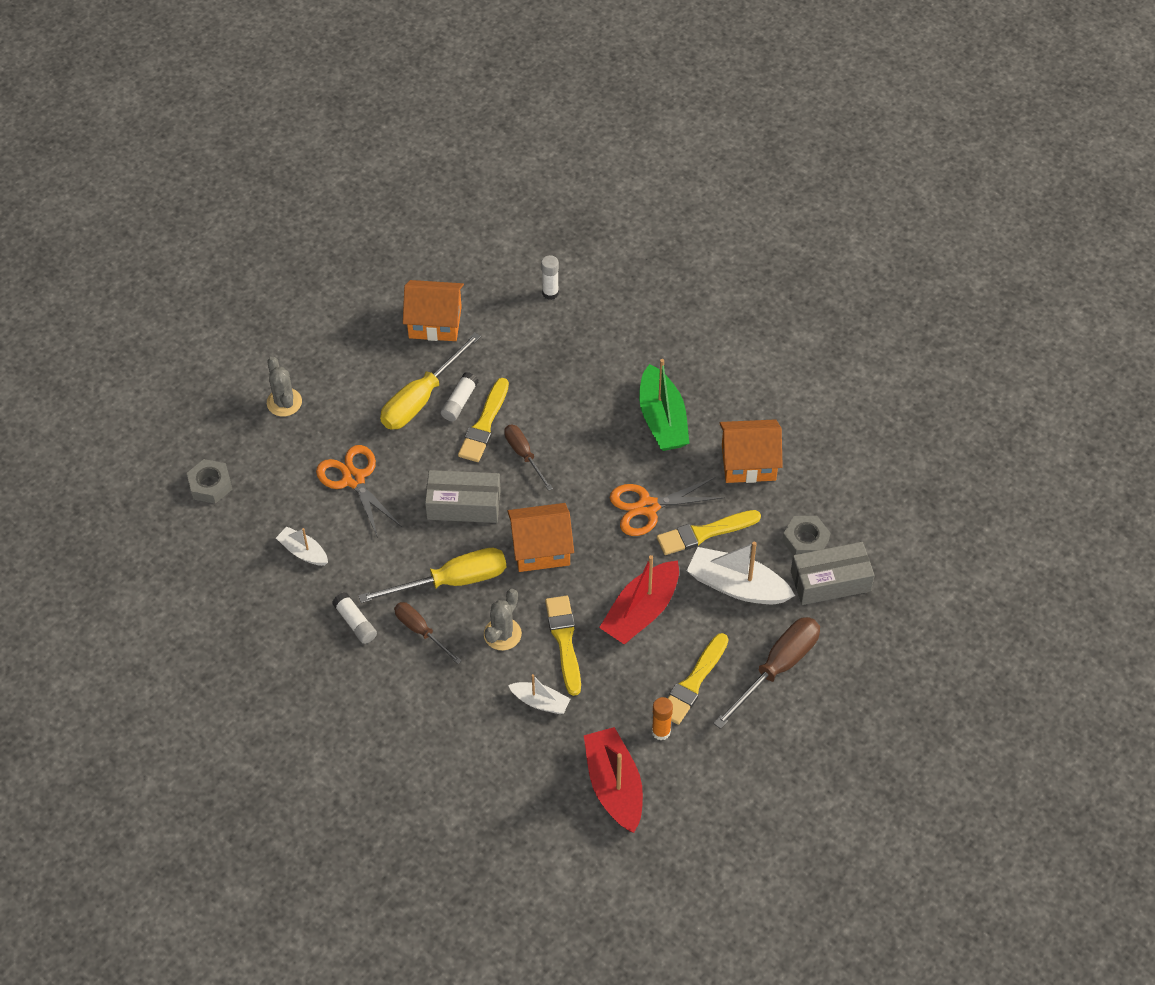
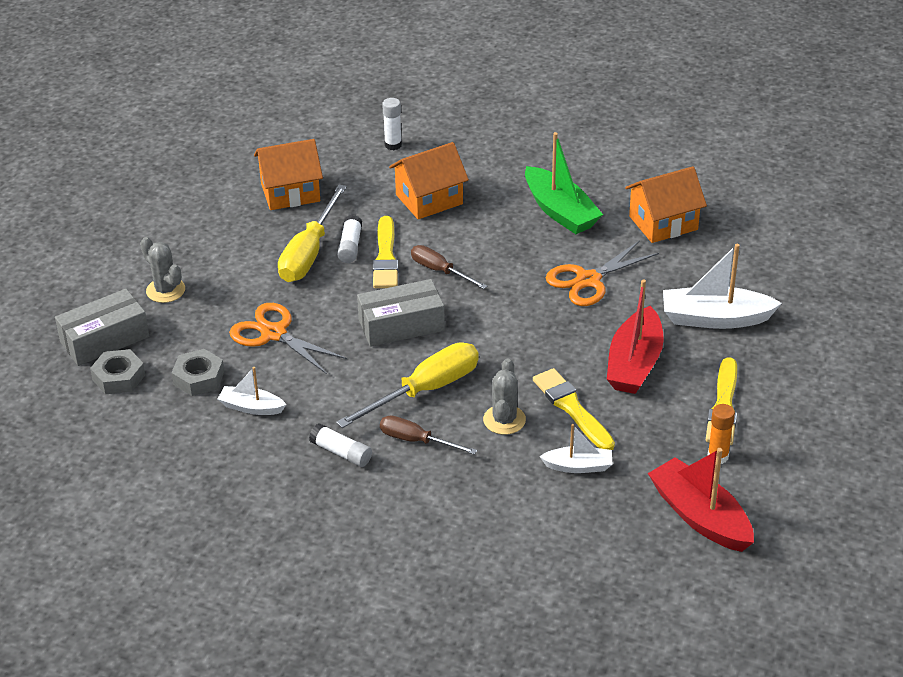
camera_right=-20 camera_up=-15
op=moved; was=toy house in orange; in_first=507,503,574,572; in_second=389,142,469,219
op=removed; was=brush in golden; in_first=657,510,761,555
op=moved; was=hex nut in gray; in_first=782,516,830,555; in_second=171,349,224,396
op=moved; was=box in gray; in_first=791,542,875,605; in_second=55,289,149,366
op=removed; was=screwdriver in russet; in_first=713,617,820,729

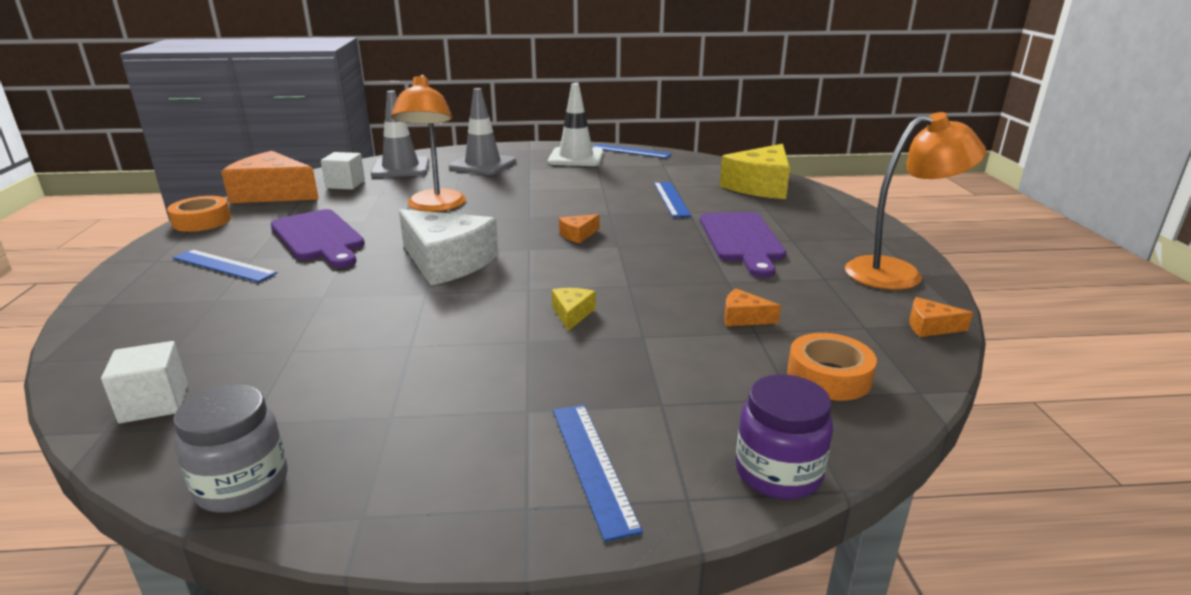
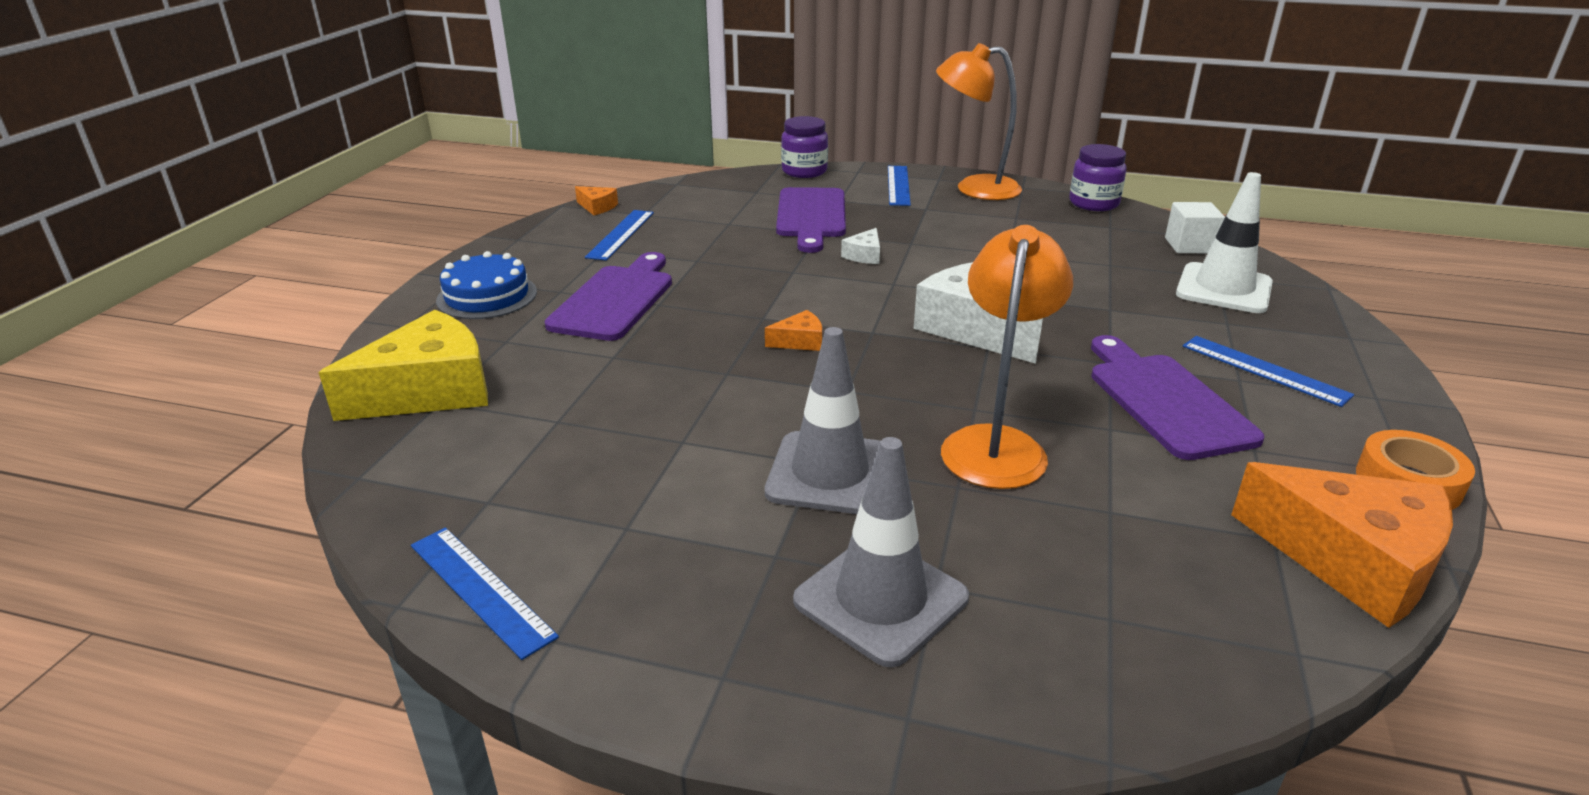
camera_right=-160 camera_up=5
op=moved; was=safety cone in pure white; in_first=548,83,603,166; in_second=1176,172,1273,313
op=moved; was=safety cone in gray; in_first=370,90,429,178; in_second=765,327,881,514
op=moved; was=lamp in orange; in_first=845,112,986,290; in_second=936,43,1022,200
op=removed; was=block in pure white; in_first=321,152,365,190
op=moved; was=measuring stick in blue; in_first=654,182,692,217; in_second=585,210,654,261
op=recoloured; was=cheese wedge in golden; now=cheese wedge in pure white; in_first=552,288,596,331; in_second=841,228,880,264
op=removed; was=cheese wedge in orange; in_first=724,288,781,326
op=removed; was=roll of tape in orange; in_first=787,333,877,401
op=recoloured; was=jam jar in gray; now=jam jar in violet; in_first=173,384,288,513; in_second=1069,144,1127,211
op=added; now=bread board in violet; in_second=776,187,846,253
op=added; now=layer cake in blue; in_second=436,251,537,319

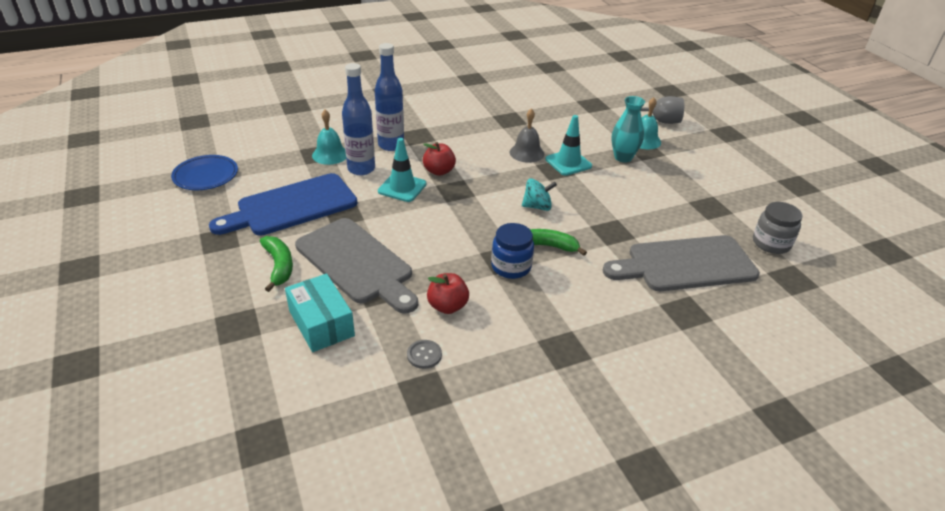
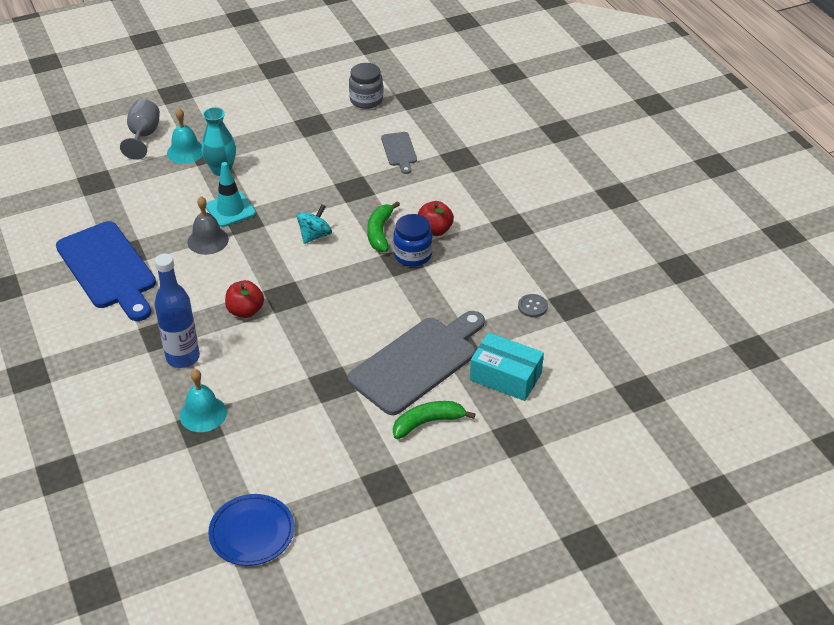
camera_right=-90 camera_up=5
op=removed; was=drink bottle in blue; in_first=342,63,375,175
op=removed; was=safety cone in aqua; in_first=378,138,427,202
op=moved; was=bread board in blue; in_first=209,173,357,236; in_second=56,221,156,321
op=turned; was=whirligig in aqua; in_first=522,178,557,211; in_second=297,205,332,244; clockwise=45
op=resized; was=bread board in gray; in_first=603,235,760,291; in_second=381,132,417,174; ratio=0.48
op=moved; was=apple fruit in scarlet; in_first=427,273,469,314; in_second=418,201,454,236
op=turned; was=box in aqua; in_first=285,274,355,352; in_second=470,333,544,401; clockwise=60

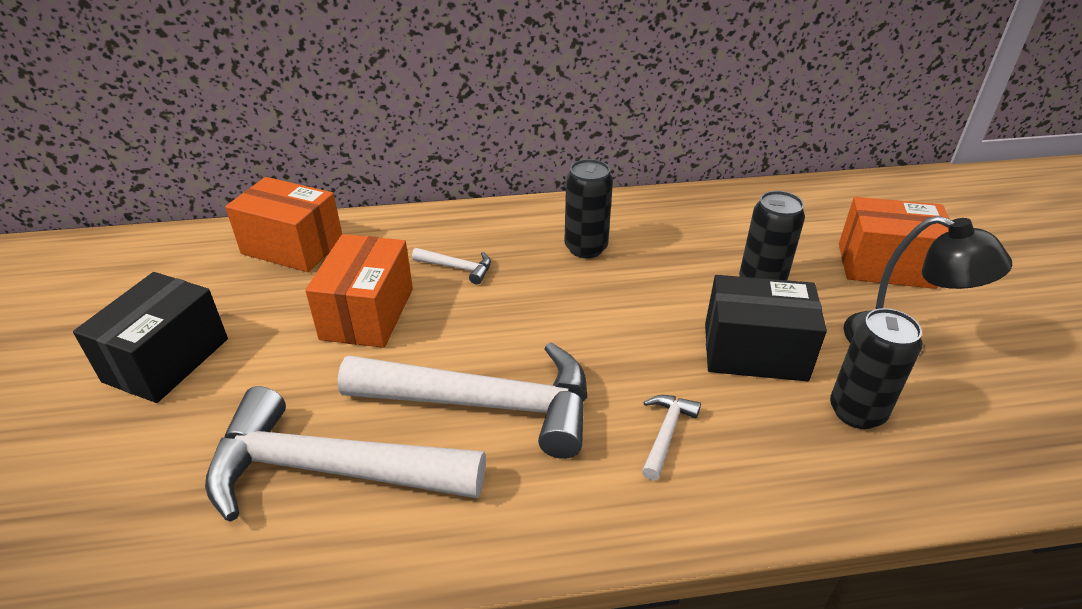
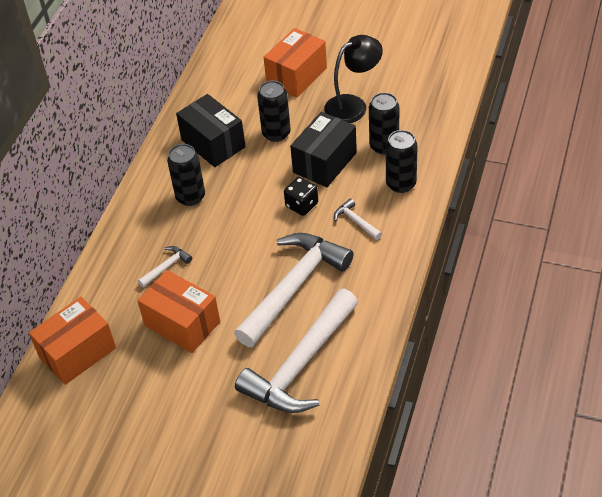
camera_right=-60 camera_up=10
op=moved; was=box in ebony; in_first=73,272,228,403; in_second=176,94,246,167
op=added; now=soda can in ebony; in_second=386,130,418,193
op=added; now=die in ebony; in_second=284,177,318,216

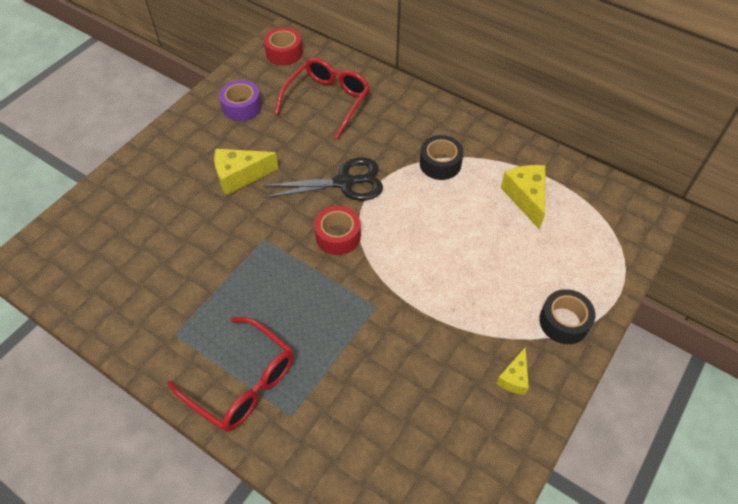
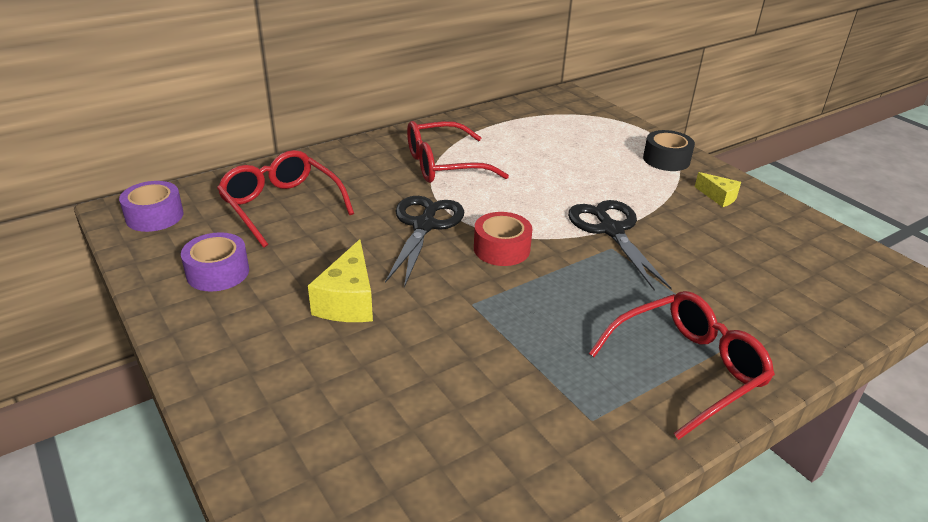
camera_right=-70 camera_up=-20
op=recoloured; was=roll of tape in scarlet; now=roll of tape in violet; in_first=264,27,303,65; in_second=119,181,184,232
op=replaced; was=roll of tape in ebony; now=spectacles in scarlet; in_first=420,135,464,180; in_second=407,121,509,183
op=removed; was=cheese wedge in golden; in_first=501,165,546,230
op=added; now=pair of scissors in ebony; in_second=568,200,672,291

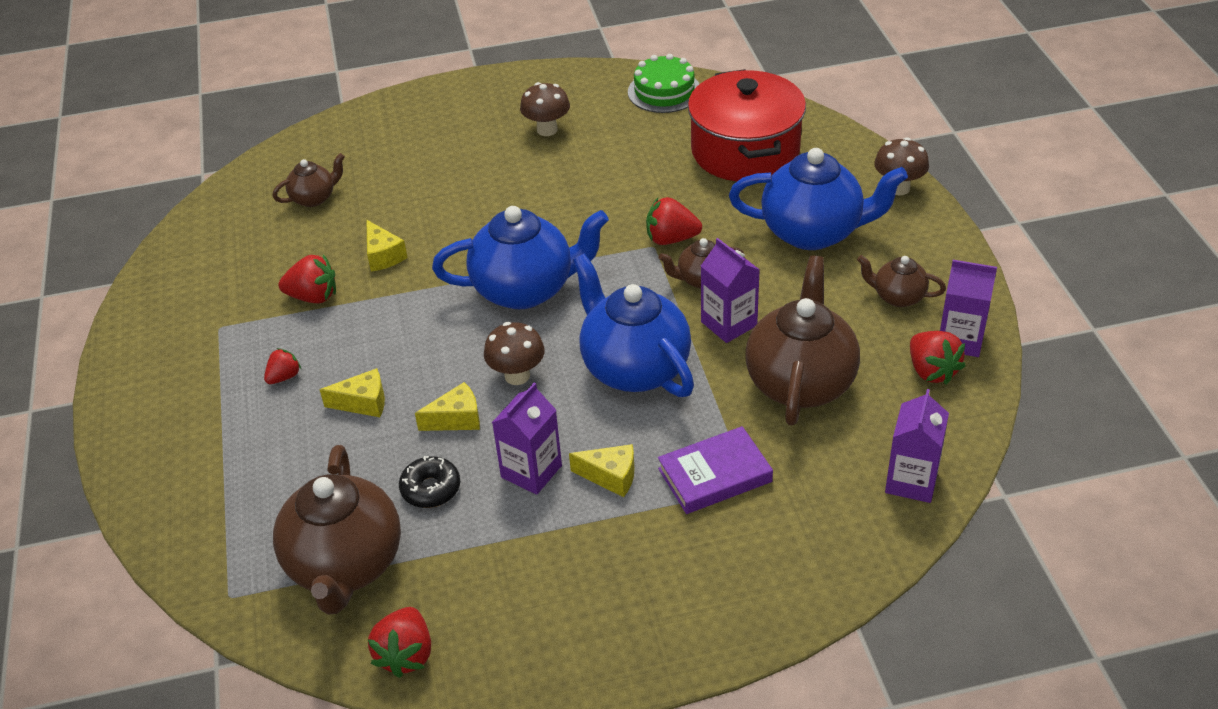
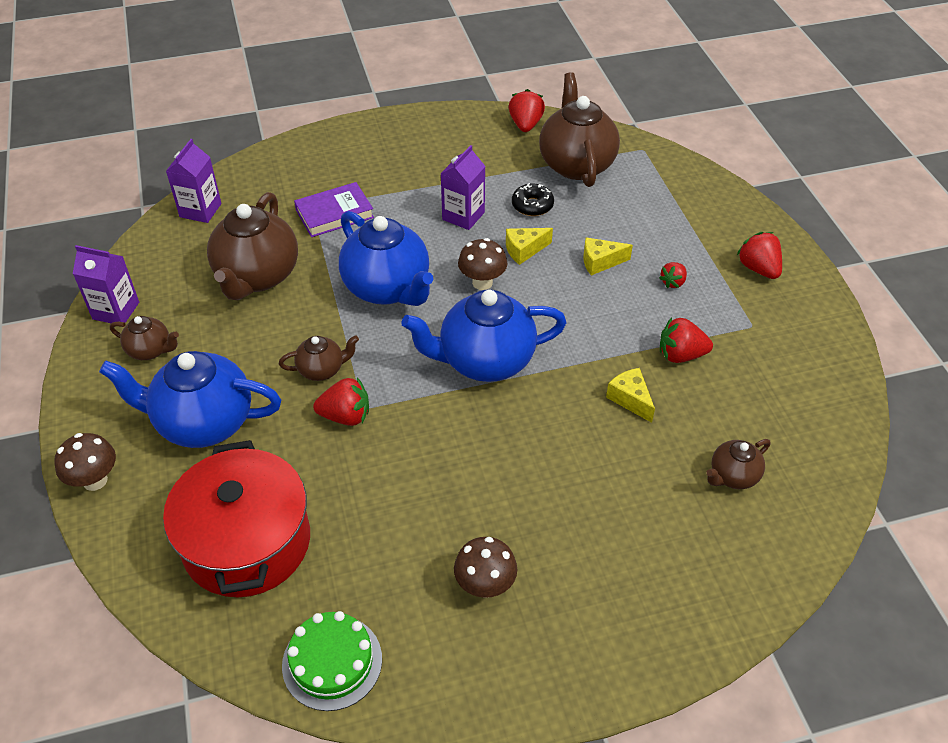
camera_right=175 camera_up=5
op=removed; was=juice carton in violet; in_first=701,238,760,343
op=moved; was=berry in scarlet; in_first=910,331,966,385; in_second=737,232,782,279
op=removed; was=cheese wedge in golden; in_first=569,444,634,497

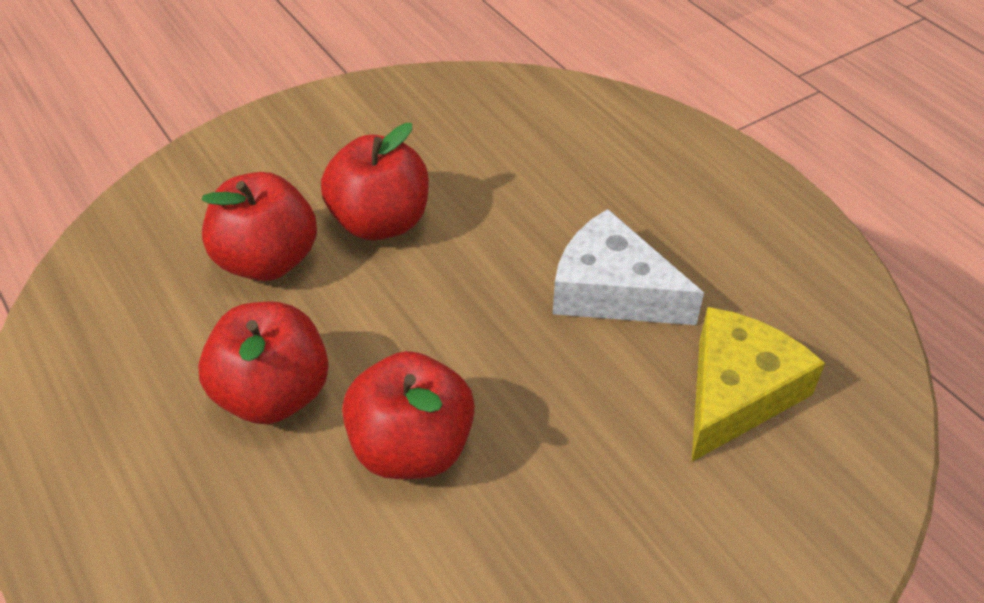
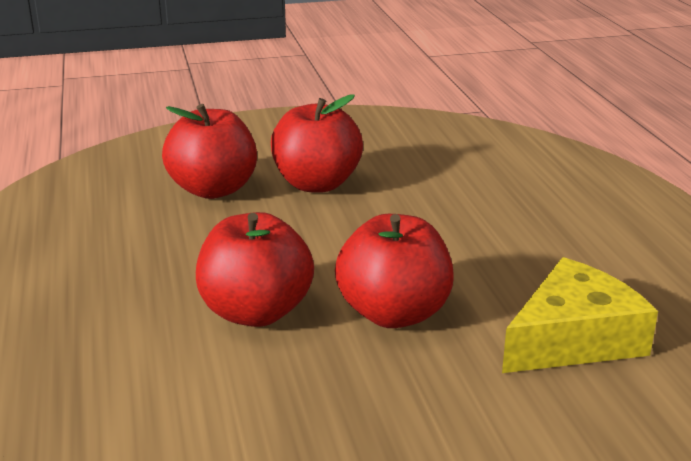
camera_right=20 camera_up=-20
op=removed; was=cheese wedge in pure white; in_first=553,209,704,325
op=moved; was=apple fruit in scarlet; in_first=198,301,329,424; in_second=335,214,454,328

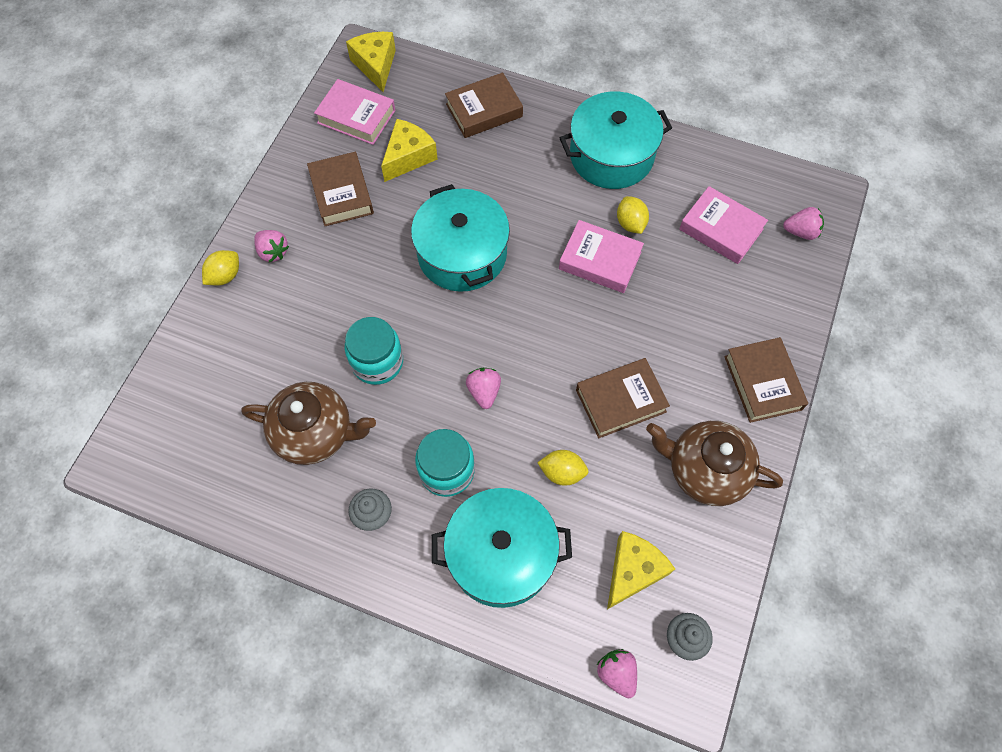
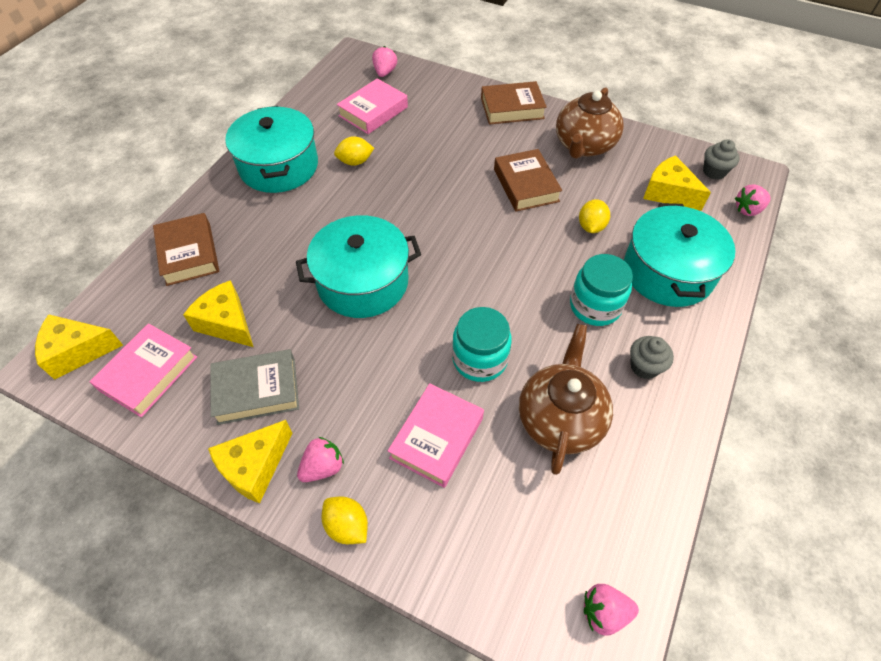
camera_right=-85 camera_up=-10
op=recoloured; was=hardback in russet; now=hardback in gray; in_first=307,152,374,226; in_second=210,349,299,425
op=moved; was=hardback in rosy; in_first=559,220,644,293; in_second=388,383,484,488
op=moved; was=berry in rosy; in_first=466,368,501,409; in_second=584,584,639,636
op=added; now=cheese wedge in golden; in_second=208,420,293,504

